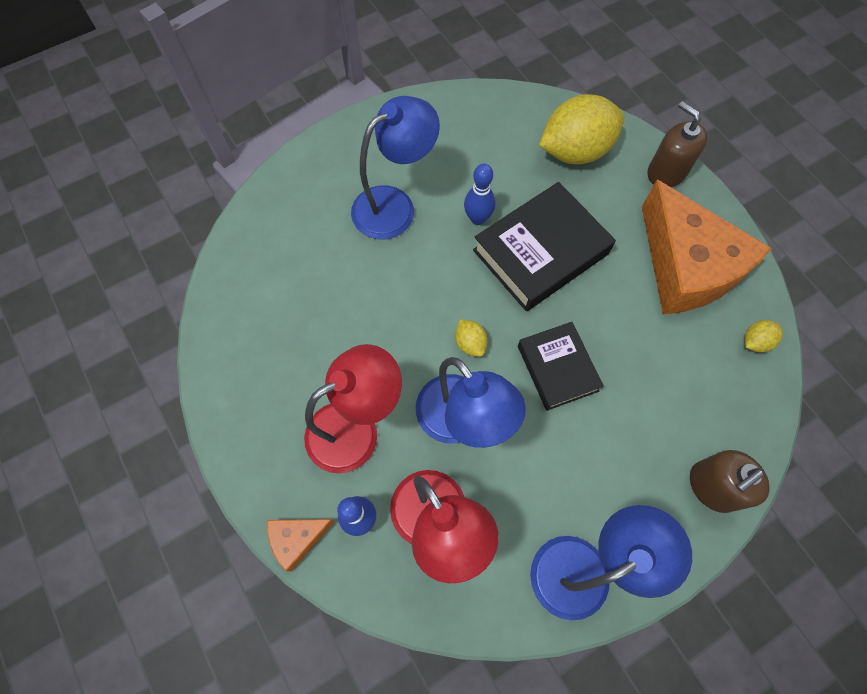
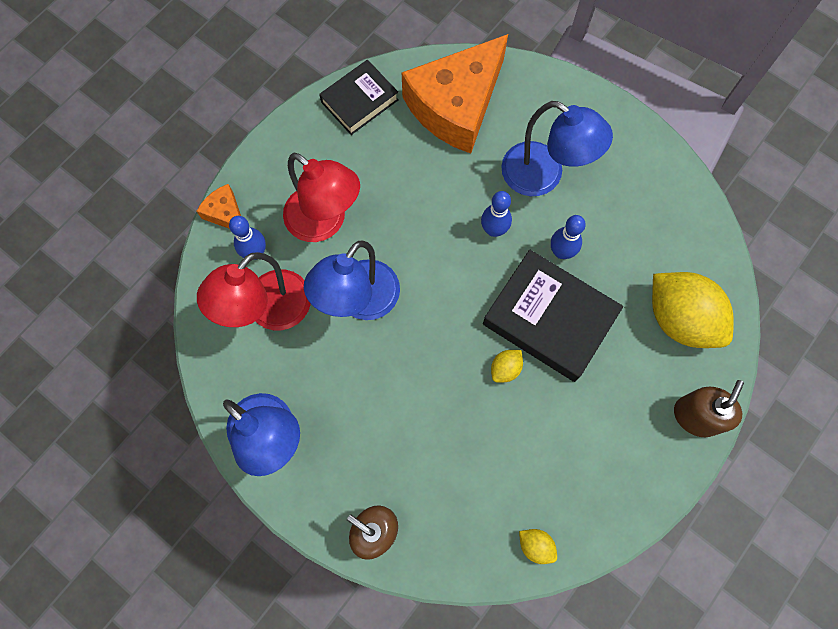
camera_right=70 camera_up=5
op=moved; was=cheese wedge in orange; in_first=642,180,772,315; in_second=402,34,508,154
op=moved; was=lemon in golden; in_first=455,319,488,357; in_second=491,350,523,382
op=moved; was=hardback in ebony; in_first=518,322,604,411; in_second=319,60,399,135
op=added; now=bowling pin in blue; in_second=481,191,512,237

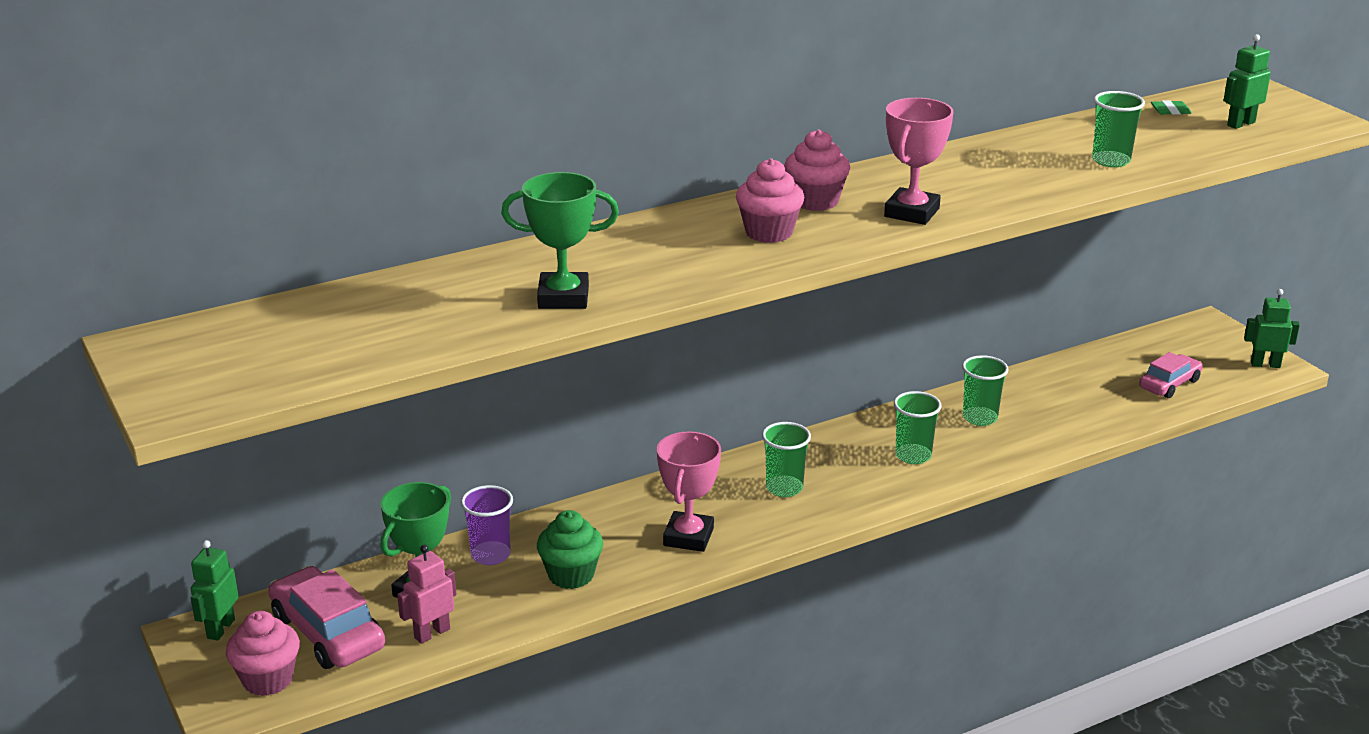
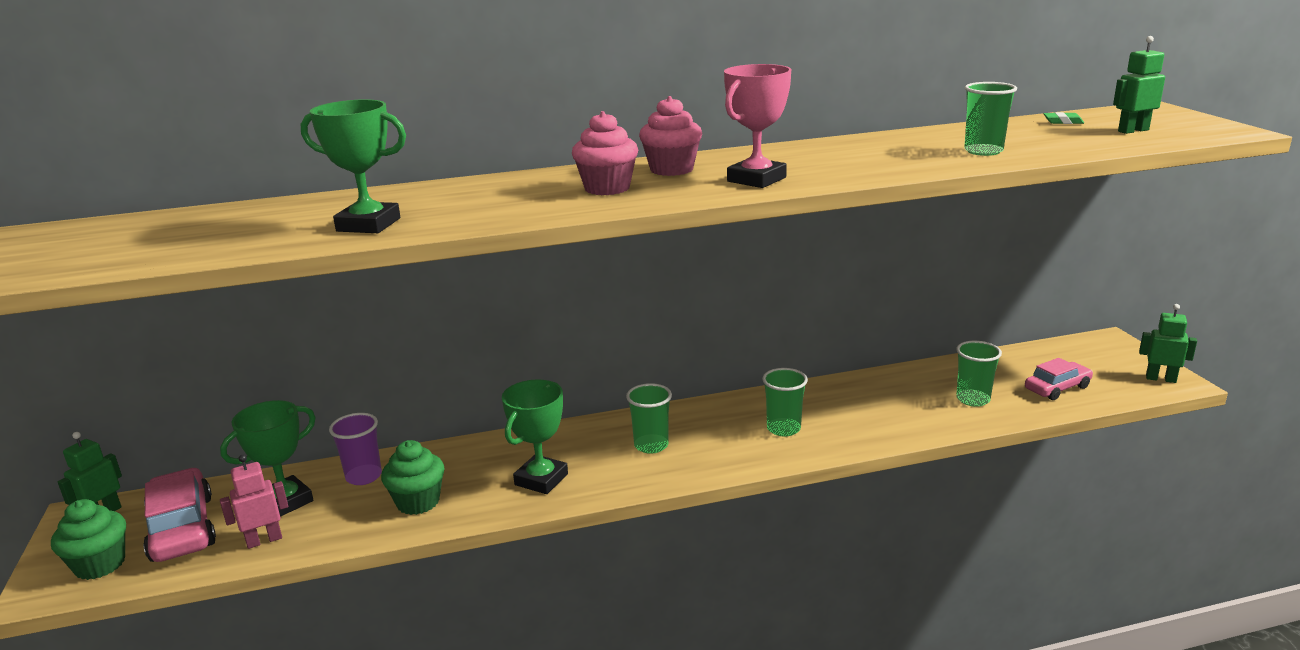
camera_right=15 camera_up=-5
op=moved; was=beaker in green; in_first=962,355,1009,426; in_second=956,341,1002,407
op=recoloured; was=award cup in rosy; now=award cup in green; in_first=657,431,721,552; in_second=502,380,568,494
op=recoloured; was=muffin in rosy; now=muffin in green; in_first=226,611,300,696; in_second=51,499,126,580

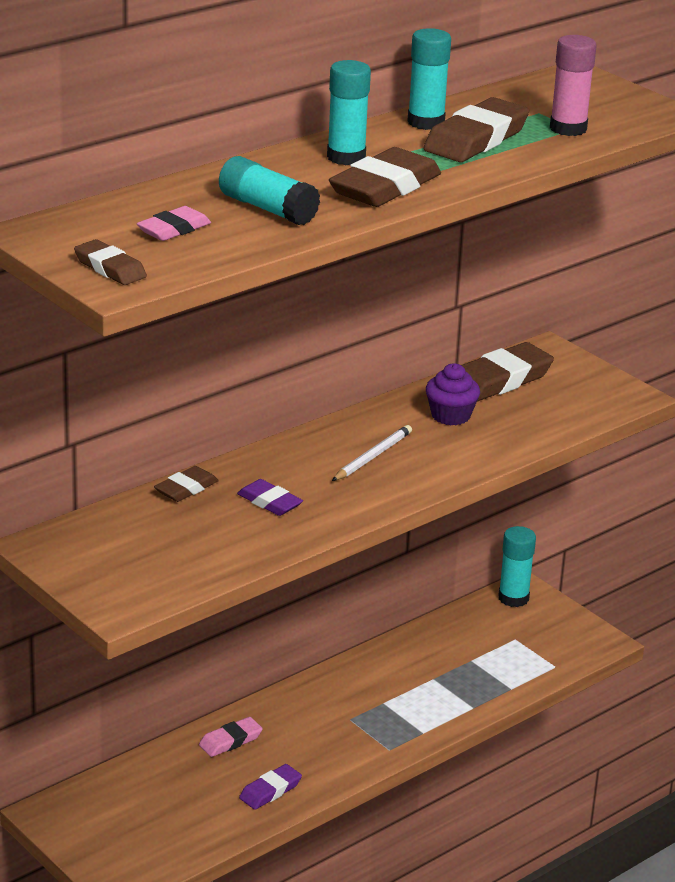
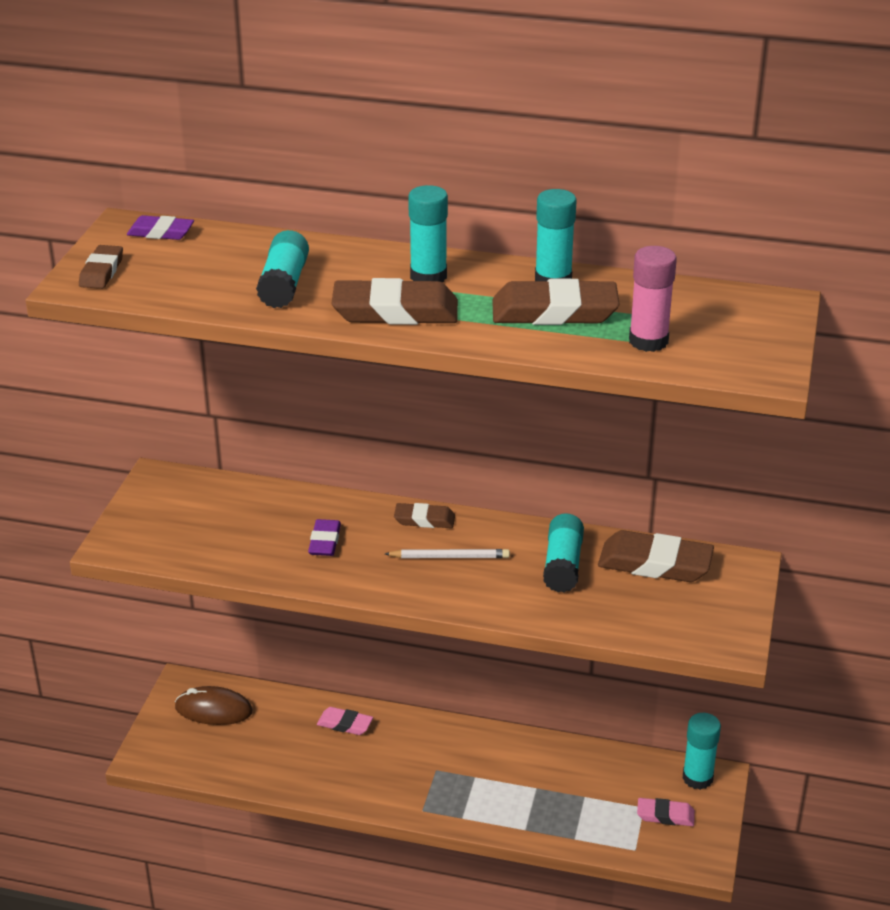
camera_right=55 camera_up=5
op=moved; was=gum eraser in rosy; in_first=137,206,211,241; in_second=637,798,695,826
op=replaced; was=muffin in violet; now=glue in aqua; in_first=426,363,480,425; in_second=543,513,584,593
op=moved; was=gum eraser in russet; in_first=154,466,219,502; in_second=394,503,455,528
op=moved; was=gum eraser in violet; in_first=239,764,302,810; in_second=127,215,194,240
op=added; now=computer mouse in russet; in_second=175,686,253,725

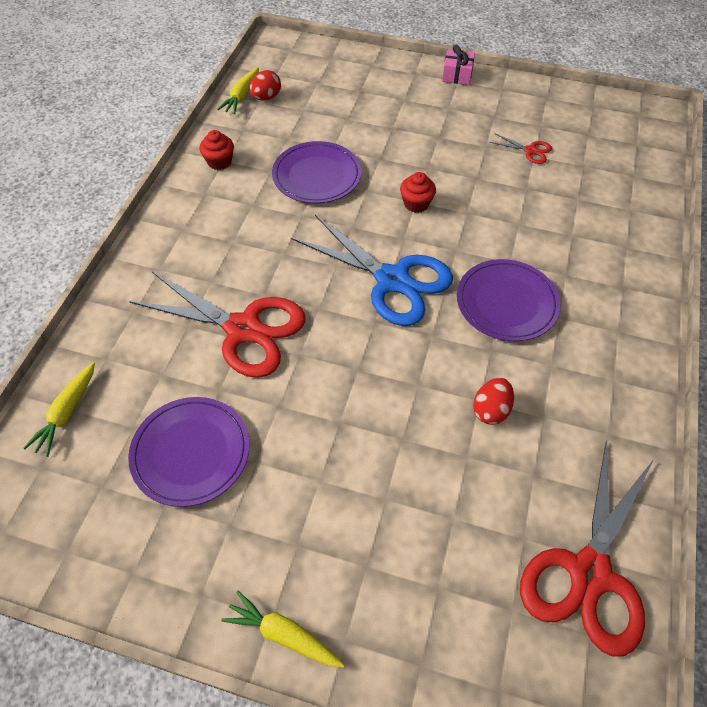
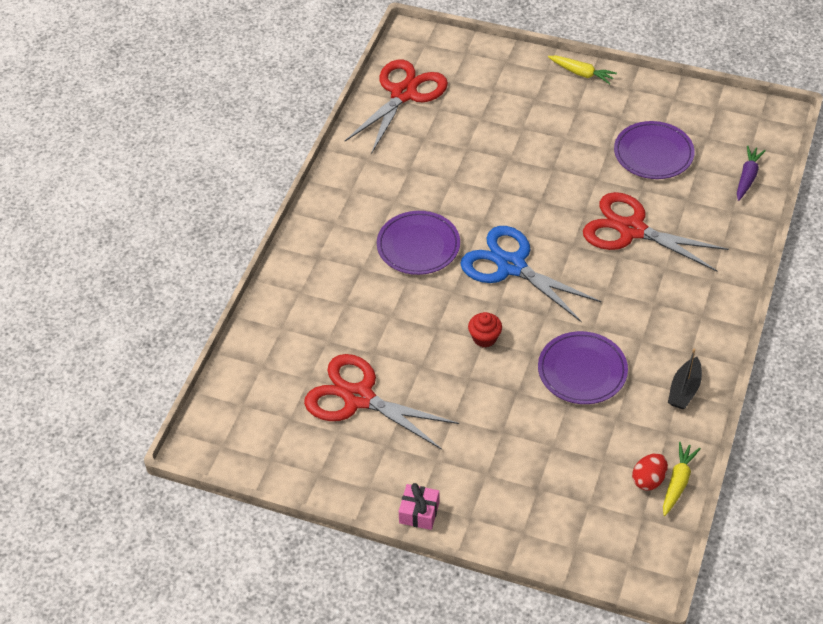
camera_right=-175 camera_up=-5
op=replaced; was=muffin in scarlet; now=toy boat in ebony; in_first=199,130,234,170; in_second=668,349,702,409
op=resized; was=pair of scissors in scarlet; in_first=489,133,552,164; in_second=304,354,459,450; ratio=2.38
op=recoloured; was=toy carrot in golden; now=toy carrot in violet; in_first=23,362,95,457; in_second=737,146,766,201
op=removed; was=egg in scarlet; in_first=473,378,514,425

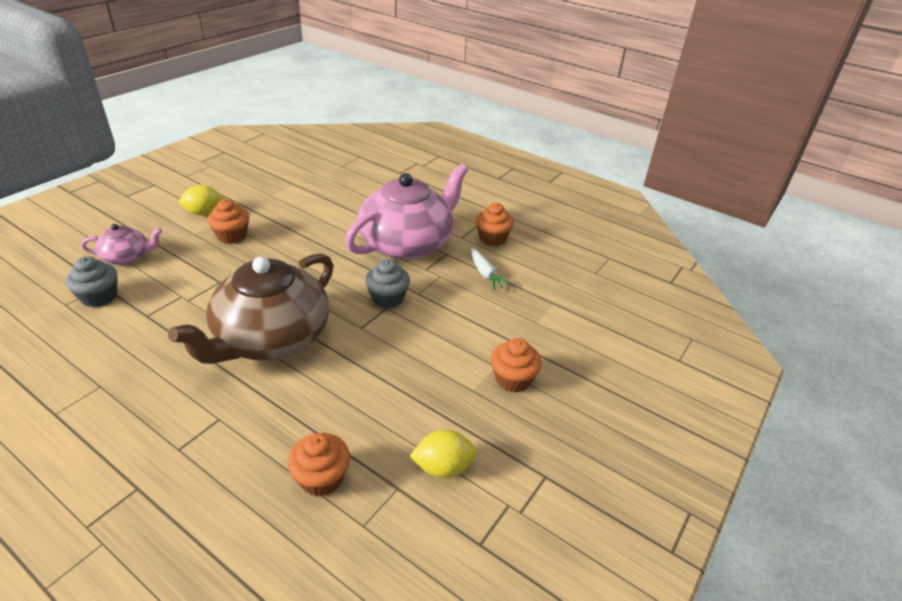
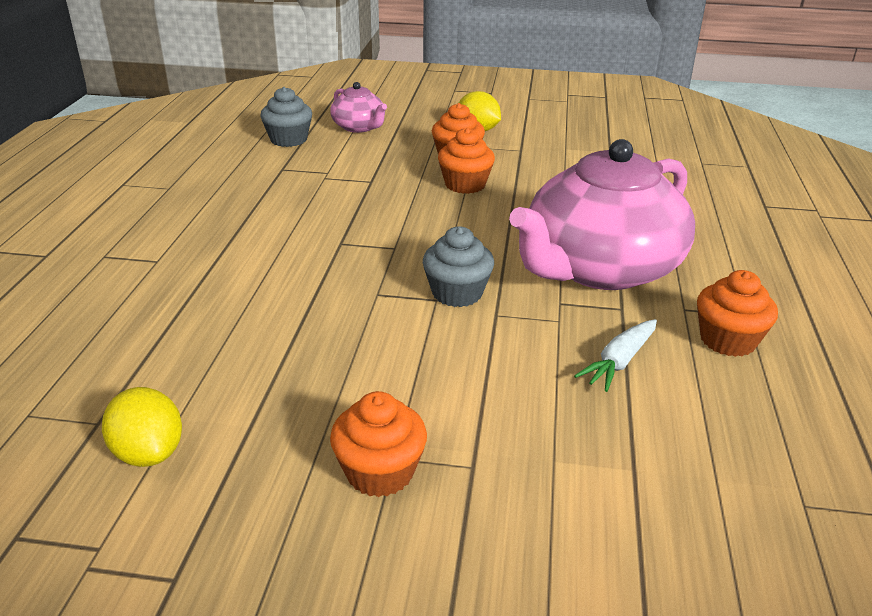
camera_right=65 camera_up=-5
op=turned; was=china teapot in rosy; in_first=345,164,468,260; in_second=509,139,695,290; clockwise=120
op=removed; was=china teapot in russet; in_first=168,253,333,364
op=moved; was=muffin in orange; in_first=288,433,350,497; in_second=438,128,495,194

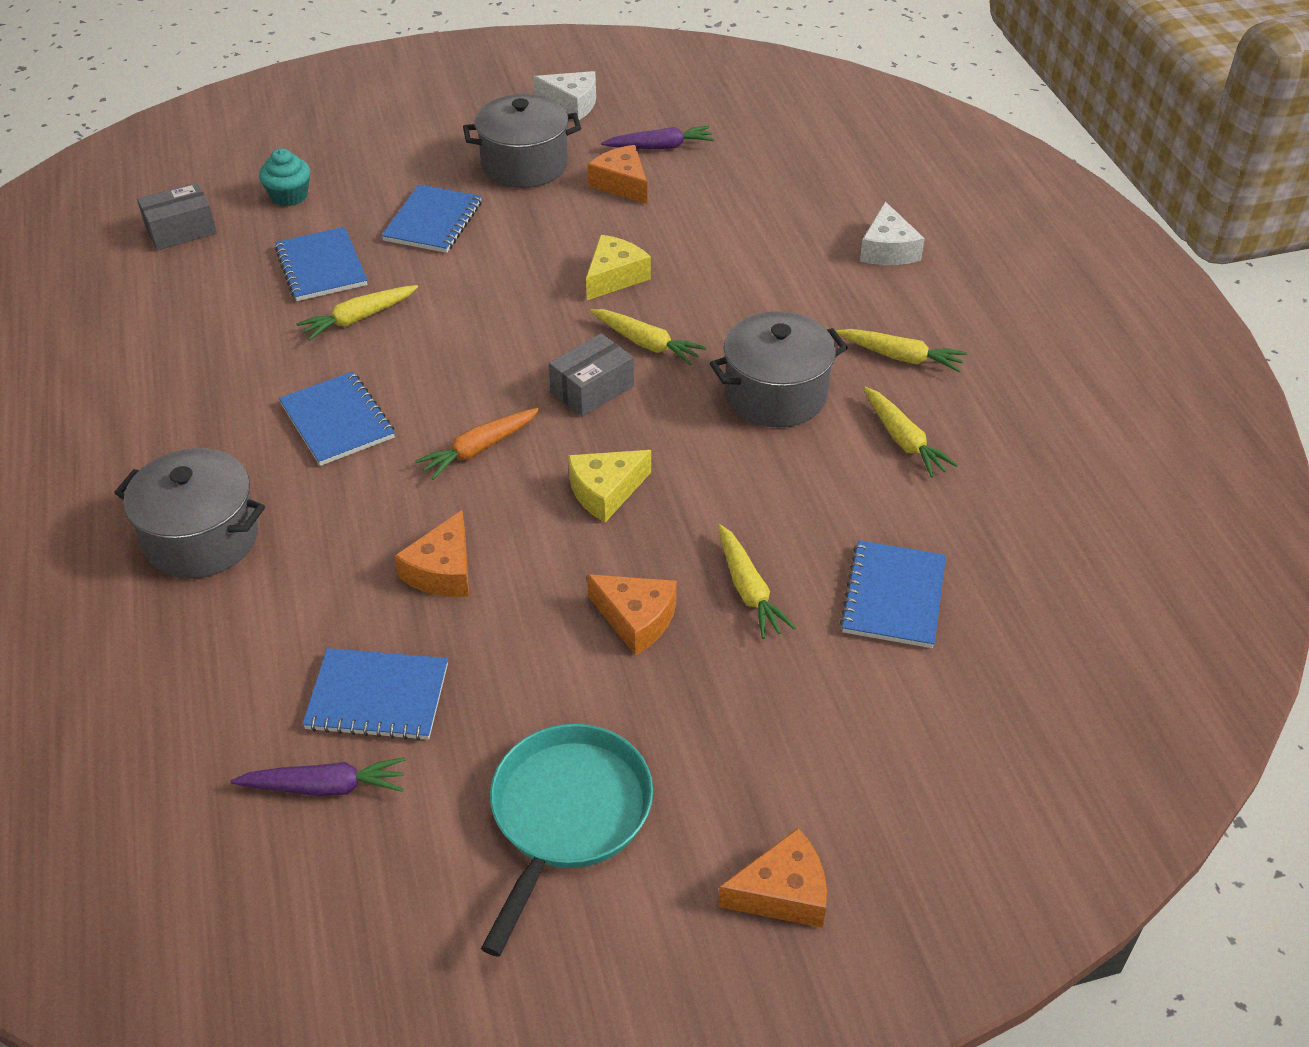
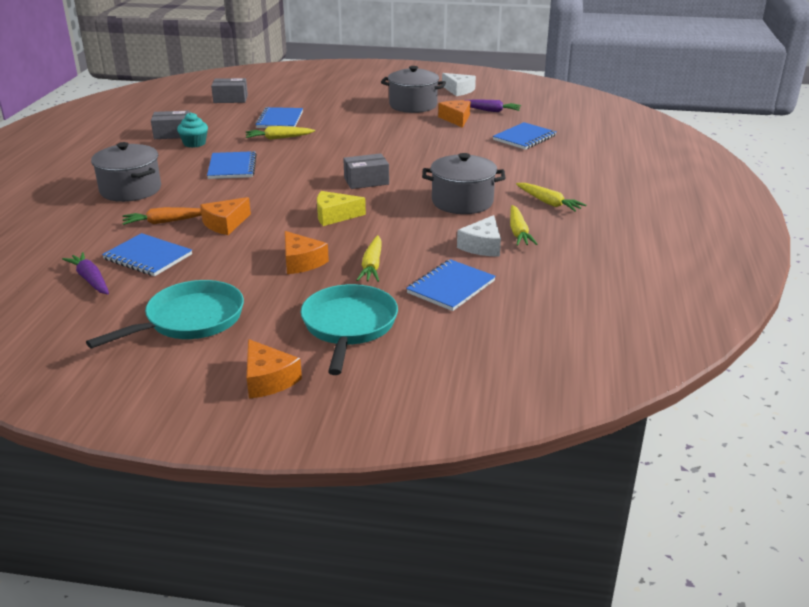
camera_right=25 camera_up=-15
op=moved; was=muffin in aqua; in_first=259,148,310,206; in_second=177,112,208,148
op=moved; was=exercise book in blue; in_first=381,184,482,253; in_second=493,122,556,150
op=moved; was=cheese wedge in pure white; in_first=860,202,925,265; in_second=457,215,501,257
op=removed; was=cheese wedge in golden; in_first=586,235,651,300
op=removed; was=toy carrot in golden; in_first=590,309,706,365
op=moved; was=toy carrot in orange; in_first=415,408,540,480; in_second=122,207,202,225
op=turned; was=toy carrot in violet; in_first=231,757,405,796; in_second=62,252,109,294; clockwise=-150
op=turned; was=cheese wedge in orange; in_first=718,828,827,928; in_second=247,339,302,399; clockwise=45
op=added; now=box in gray; in_second=151,110,190,139
op=added; now=pan in aqua; in_second=301,284,398,375

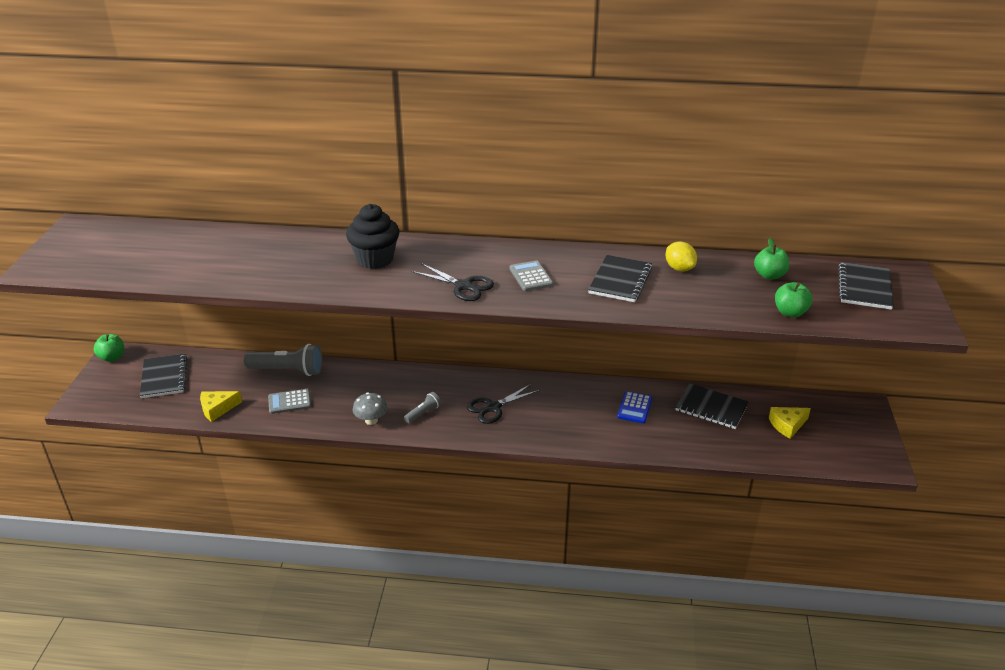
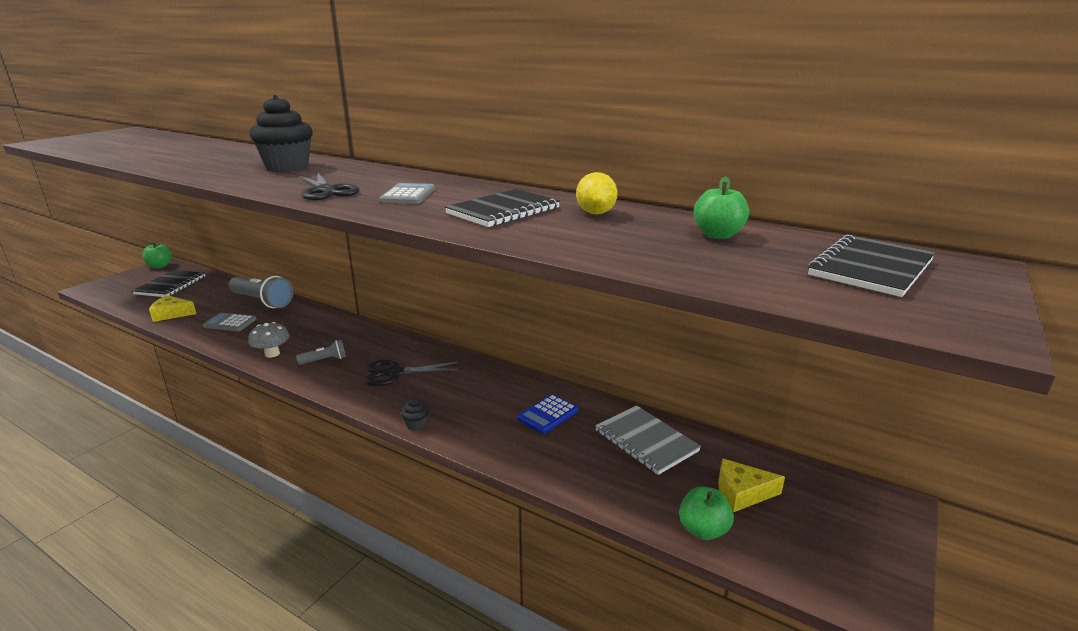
camera_right=25 camera_up=-10
op=moved; was=apple fruit in green; in_first=775,282,812,317; in_second=679,487,734,540
op=recoloured; was=exercise book in ebony; now=exercise book in gray; in_first=675,383,748,429; in_second=595,405,701,475
op=added; now=muffin in ebony; in_second=401,397,429,431

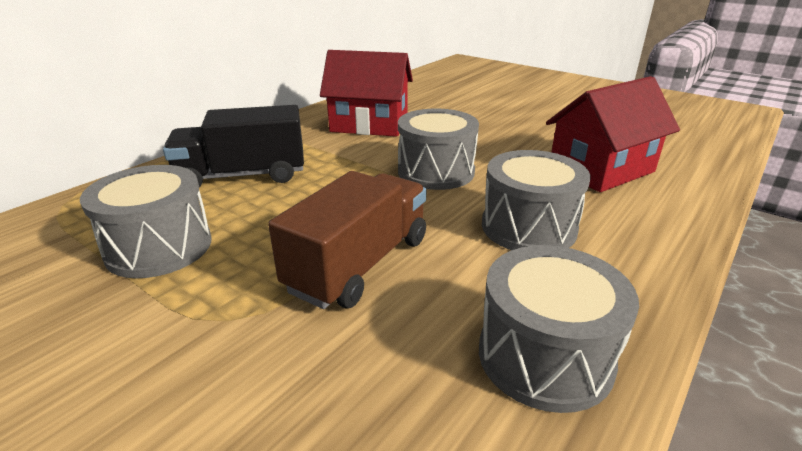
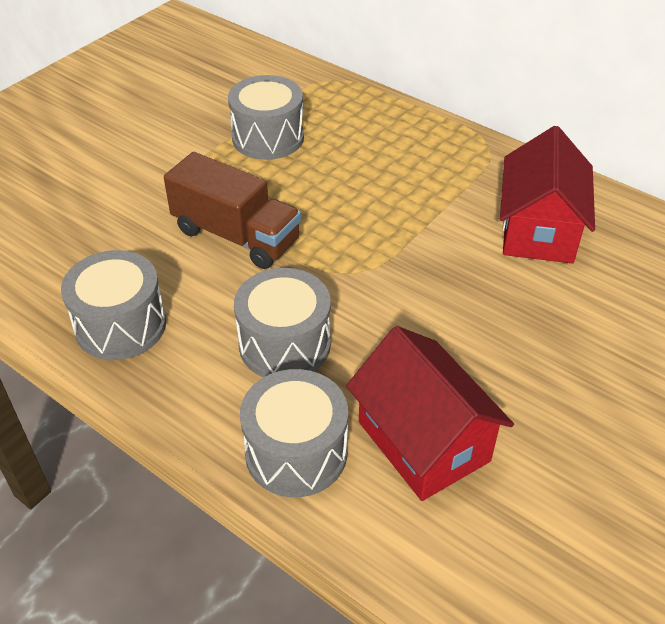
camera_right=90 camera_up=15
op=removed; was=lorry in ebony; in_first=163,105,304,187
op=moved; was=toy drum in gray; in_first=398,109,479,190; in_second=240,369,348,497

